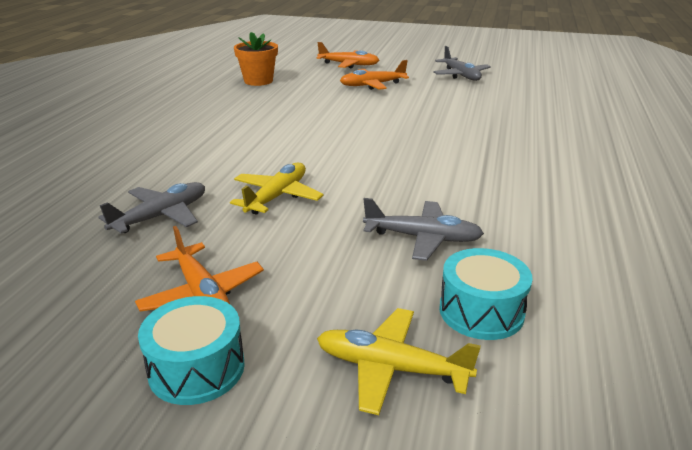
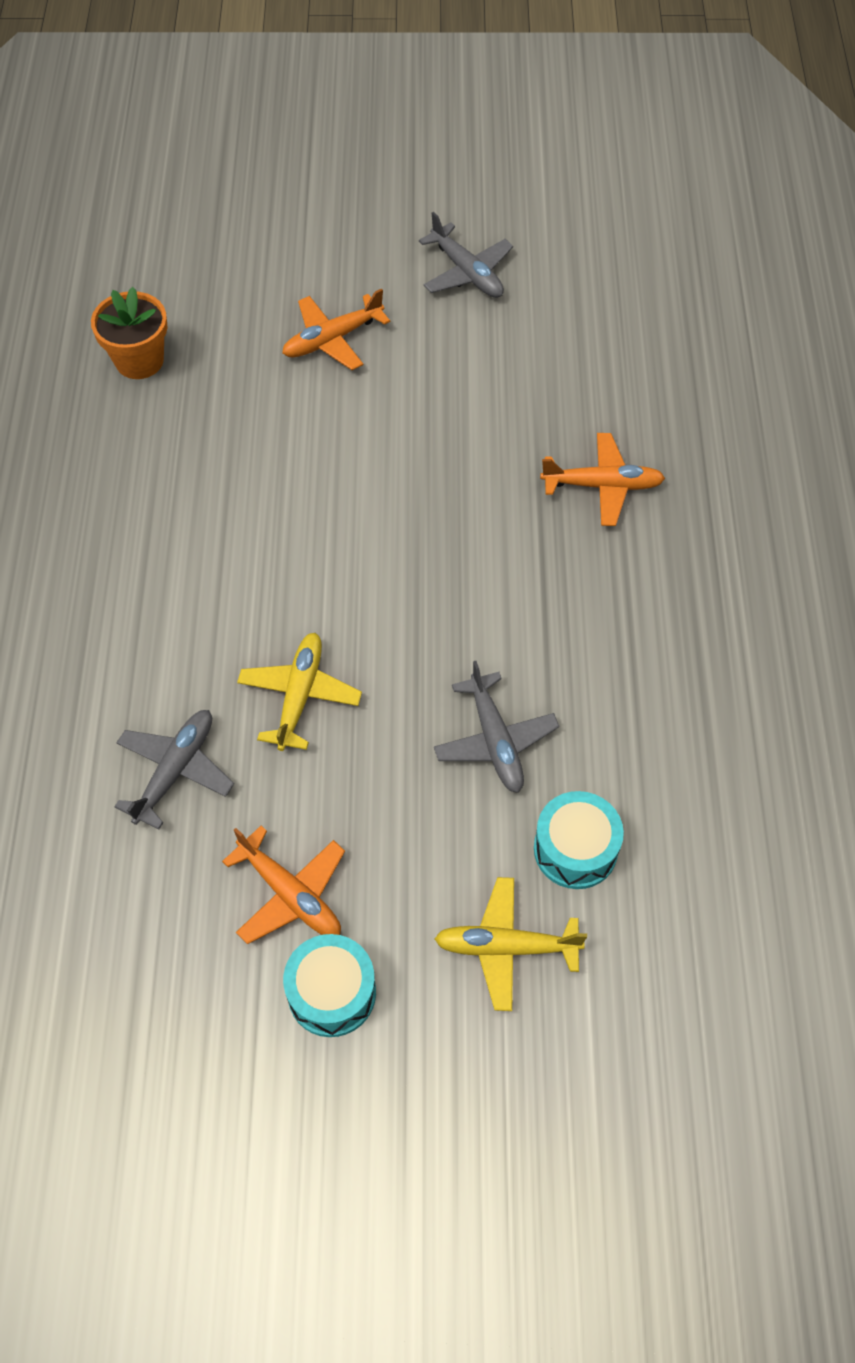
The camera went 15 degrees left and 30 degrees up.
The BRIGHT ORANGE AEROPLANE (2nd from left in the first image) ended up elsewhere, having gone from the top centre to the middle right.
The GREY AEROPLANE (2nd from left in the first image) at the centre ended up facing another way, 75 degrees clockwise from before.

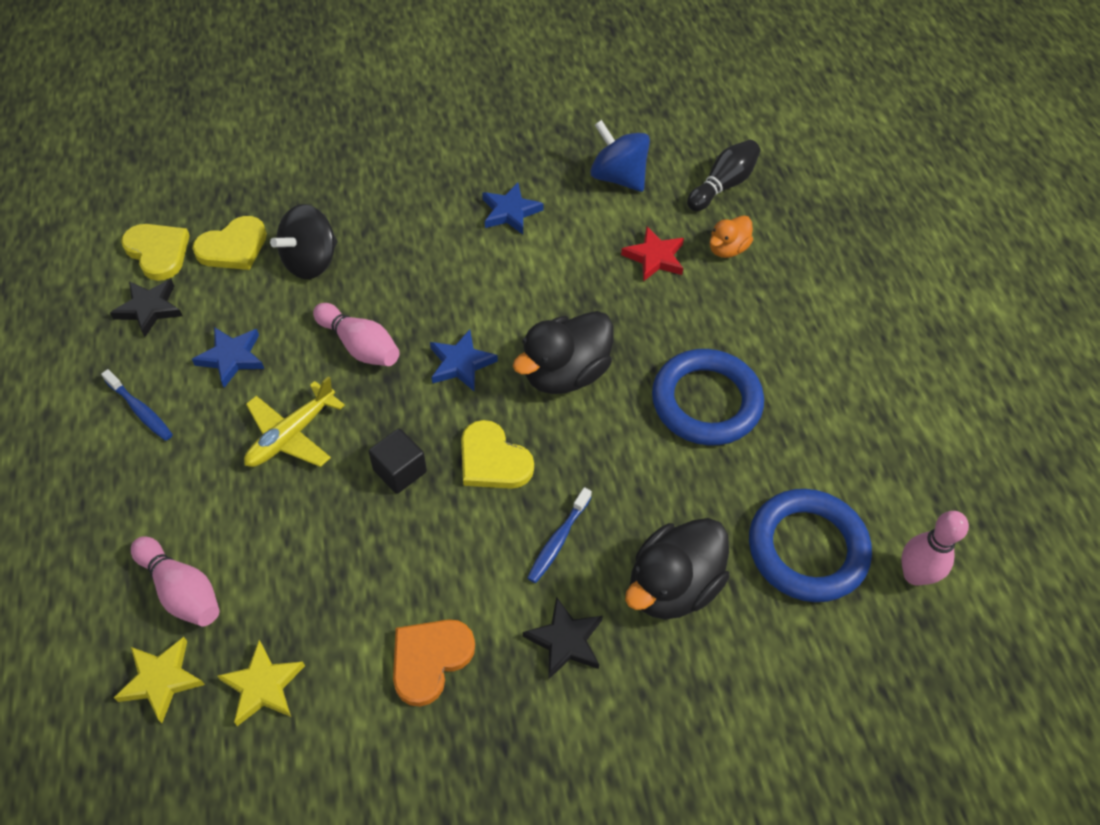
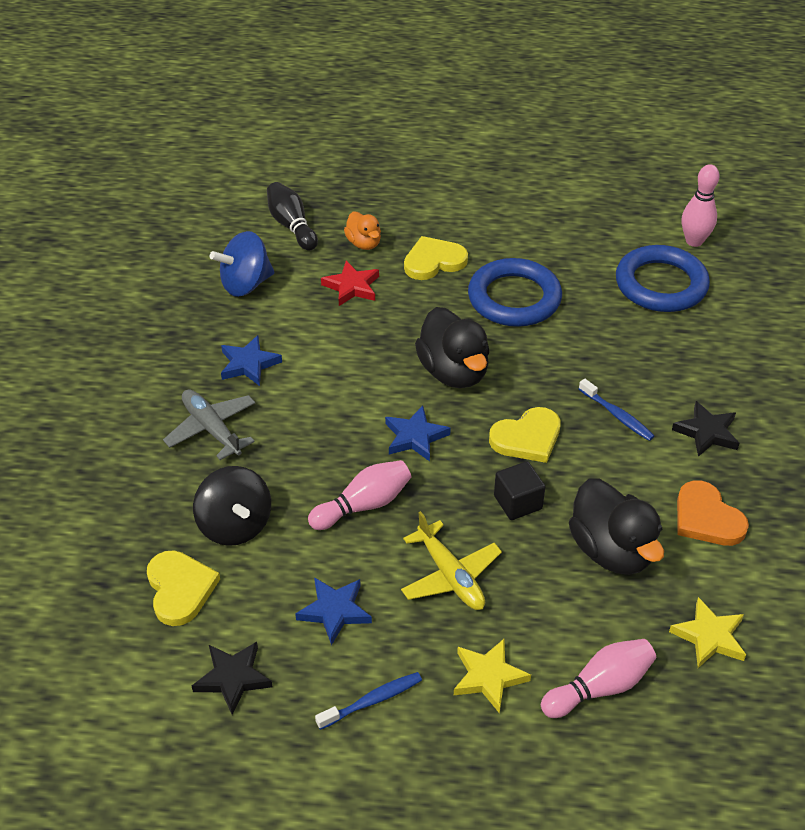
The camera went 70 degrees left and 10 degrees down.
The BRIGHT YELLOW STAR SHAPE (1st from left) ended up elsewhere, having gone from the bottom left to the bottom centre.
The BRIGHT YELLOW HEART SHAPE (1st from left in the first image) ended up elsewhere, having gone from the top left to the top centre.
The EBONY DUCK (2nd from left) ended up elsewhere, having gone from the bottom centre to the middle right.
The second view gained the GREY AEROPLANE at the middle left.

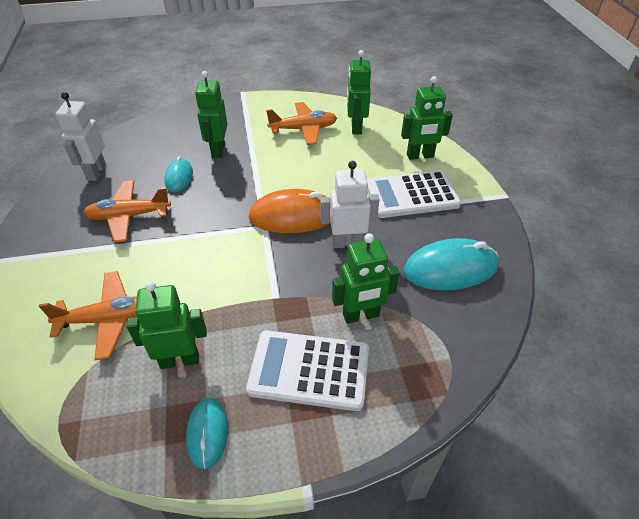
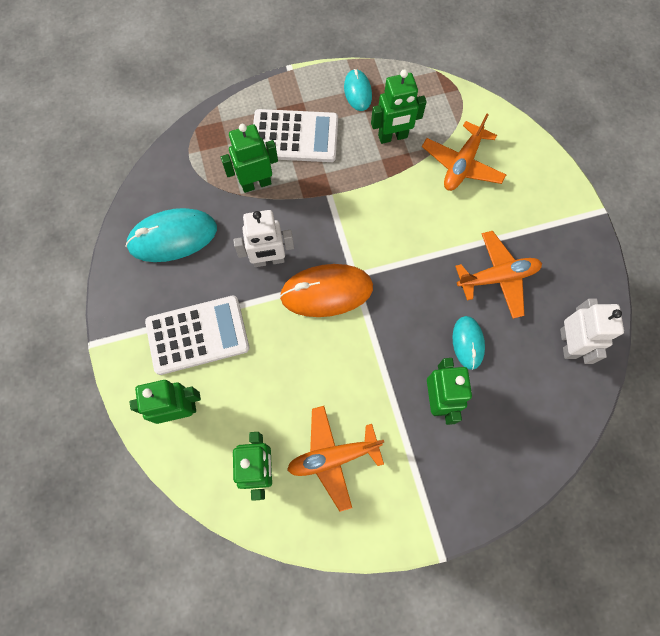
The camera went 175 degrees right and 25 degrees up.
The BRIGHT ORANGE AEROPLANE (1st from left in the first image) at the middle left ended up facing another way, 45 degrees counterclockwise from before.

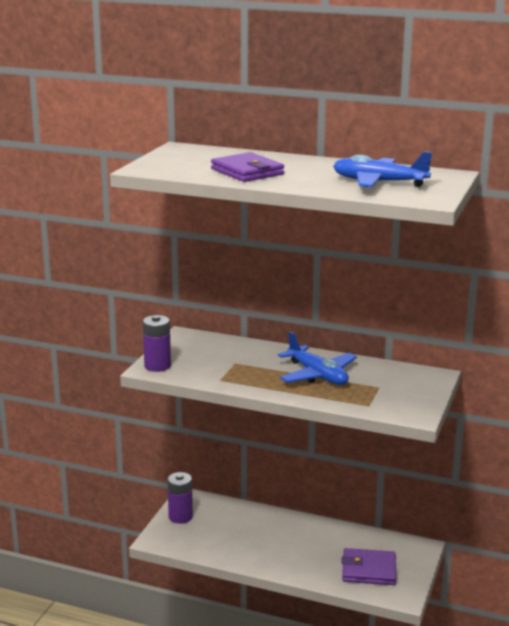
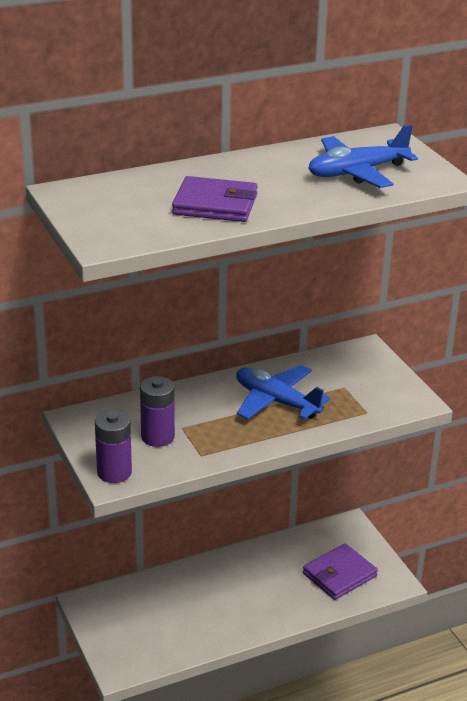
The camera went 45 degrees left and 10 degrees up.
The VIOLET AA BATTERY (2nd from left) ended up elsewhere, having gone from the bottom centre to the centre.
The ROYAL BLUE AEROPLANE (1st from left) at the centre ended up facing another way, 150 degrees counterclockwise from before.

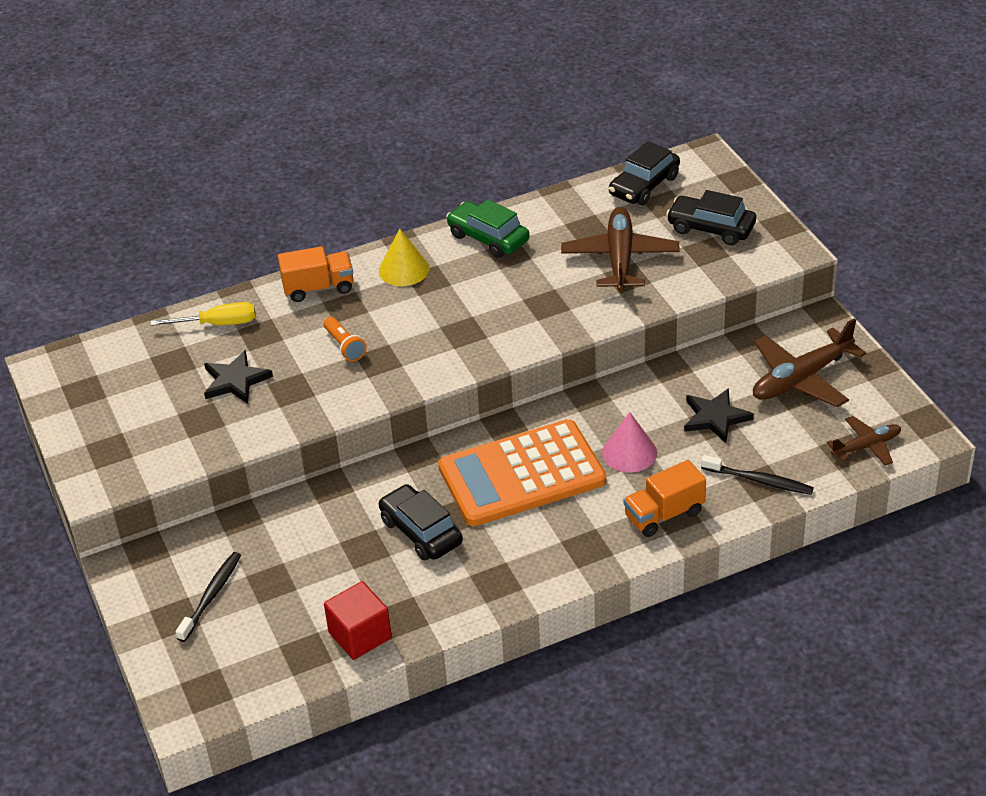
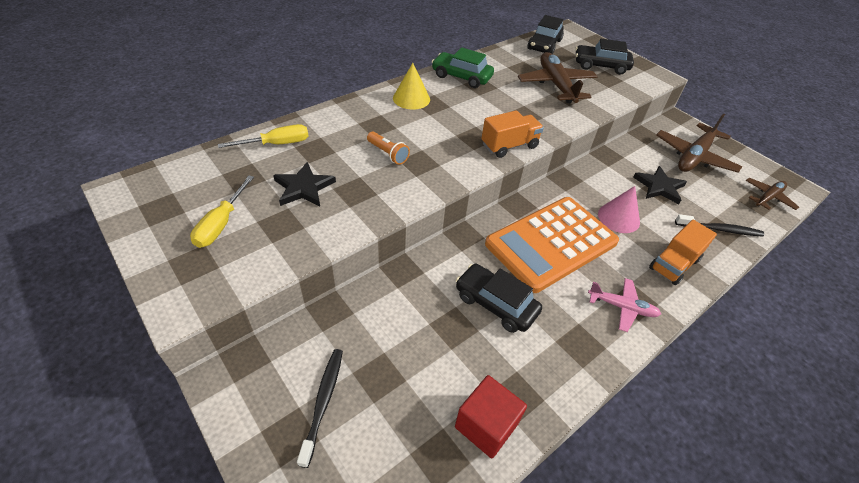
The camera went 20 degrees left and 5 degrees up.
The BRIGHT ORANGE TRUCK (1st from left) ended up elsewhere, having gone from the middle left to the top centre.
The second view gained the BRIGHT YELLOW SCREWDRIVER (1st from left) at the middle left.
The second view gained the ROSE-PINK AEROPLANE at the middle right.

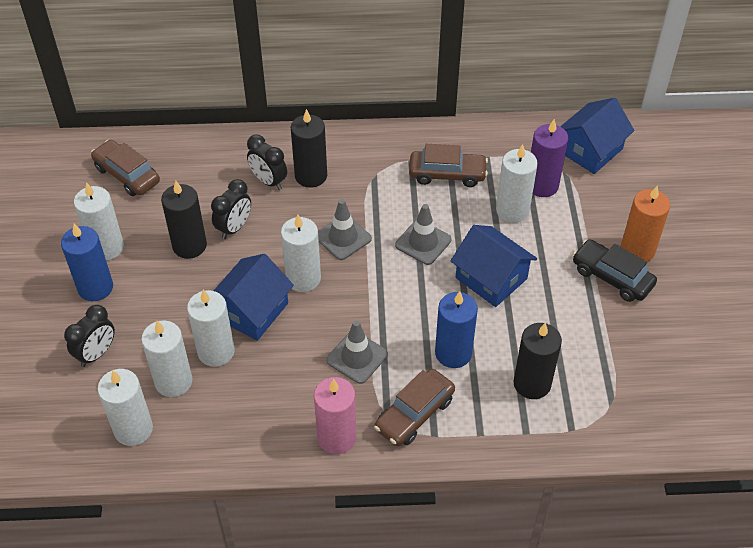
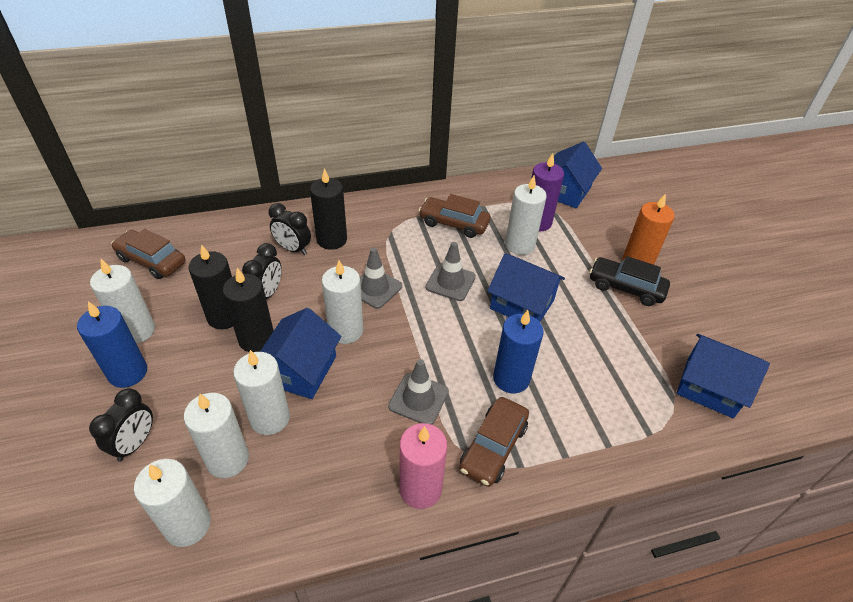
The camera went 15 degrees left and 5 degrees down.
The RUSSET CAR (3rd from left in the first image) at the top centre ended up facing another way, 150 degrees counterclockwise from before.
The EBONY PILLAR CANDLE (3rd from left in the first image) ended up elsewhere, having gone from the middle right to the middle left.
The second view gained the ROYAL BLUE TOY HOUSE (4th from left) at the middle right.

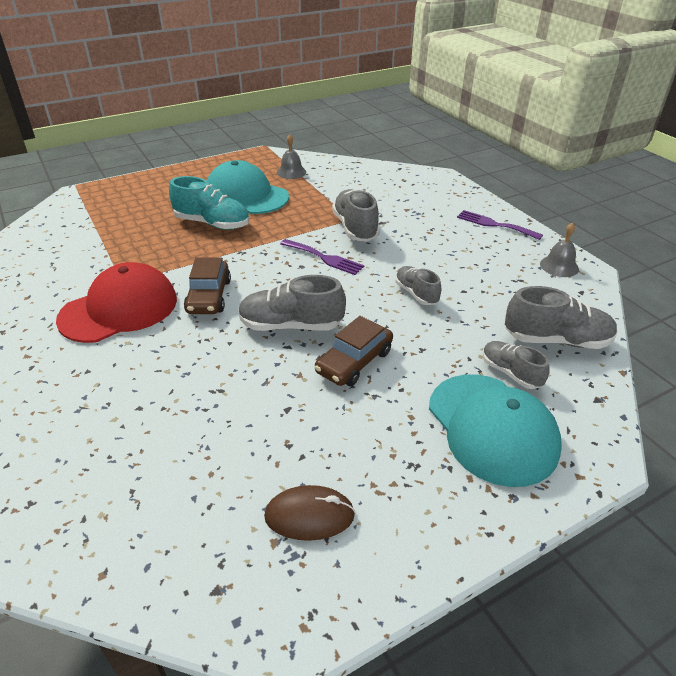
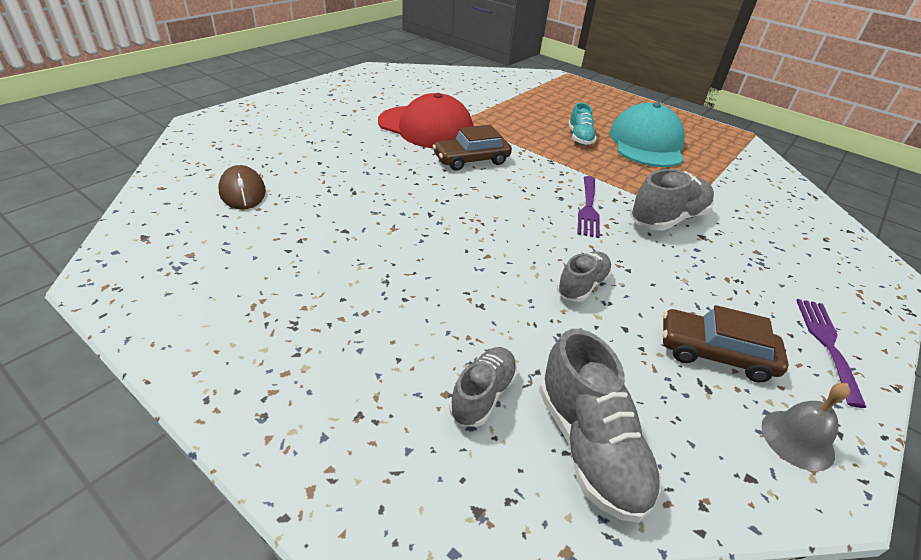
The camera went 65 degrees right and 0 degrees up.
The size of the TURQUOISE SHOE at the top left changed by a factor of 0.62.
The second view lost the GREY SHOE (1st from left) at the centre.
The RUSSET MOUSE ended up elsewhere, having gone from the bottom centre to the middle left.
The second view lost the GREY HAND BELL (1st from left) at the top centre.
The RUSSET CAR (2nd from left) ended up elsewhere, having gone from the centre to the middle right.
The second view lost the TURQUOISE BASEBALL CAP (2nd from left) at the middle right.

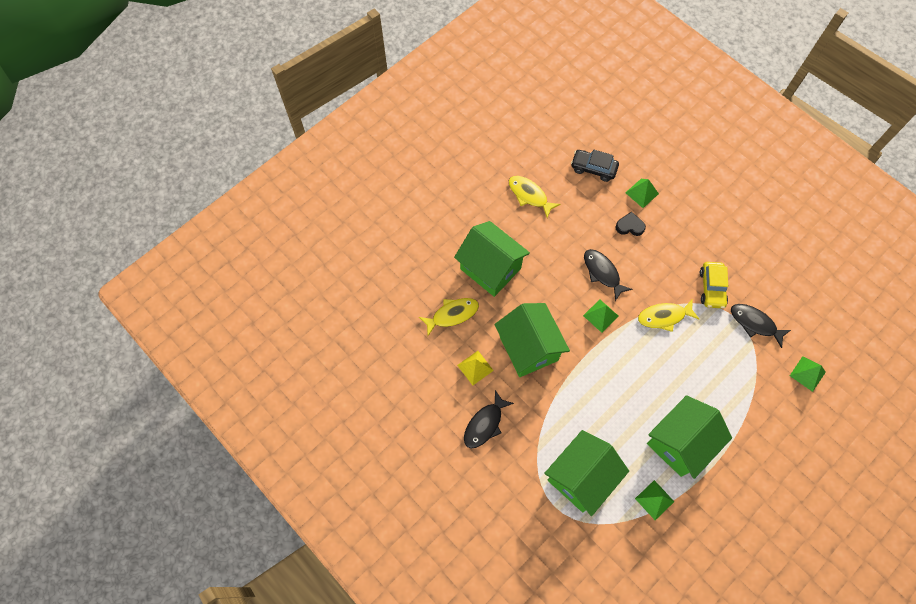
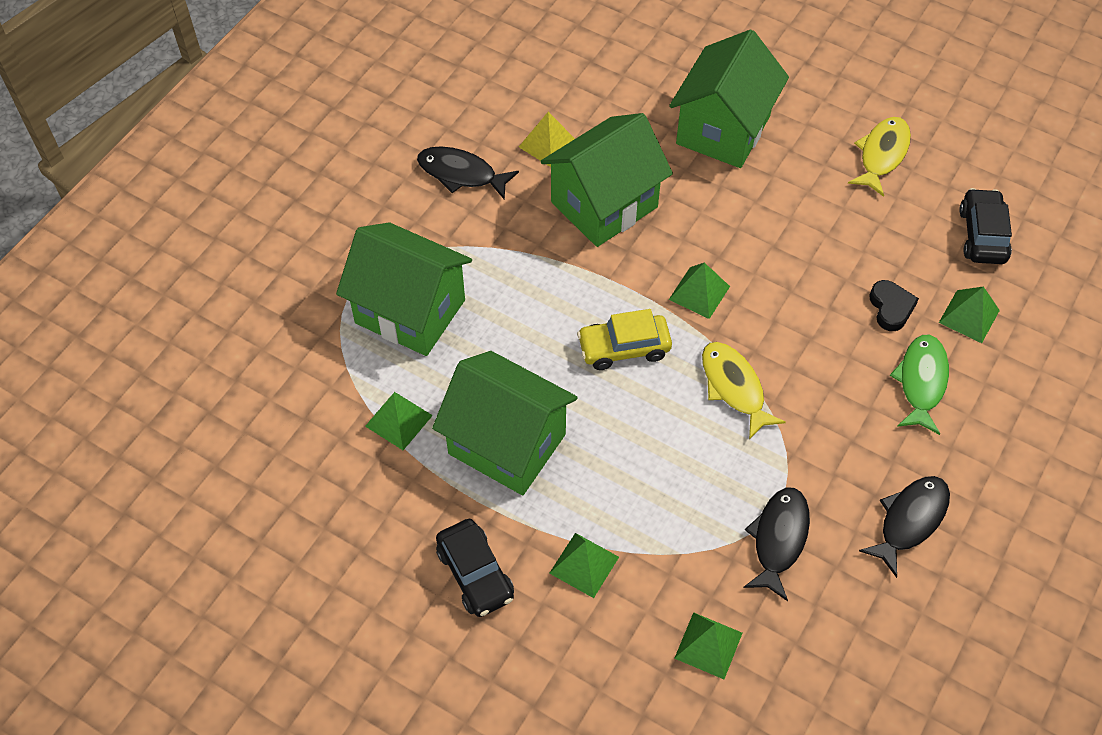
The camera went 75 degrees right and 10 degrees down.
The second view lost the BRIGHT YELLOW FISH FIGURE (1st from left) at the centre.
The EBONY FISH FIGURE (2nd from left in the first image) ended up elsewhere, having gone from the centre to the bottom right.
The BRIGHT YELLOW CAR ended up elsewhere, having gone from the middle right to the centre.
The second view gained the EBONY CAR (1st from left) at the bottom centre.
The second view gained the LEAF-GREEN SOLID PYRAMID (2nd from left) at the bottom centre.
The second view gained the LEAF-GREEN FISH FIGURE at the middle right.

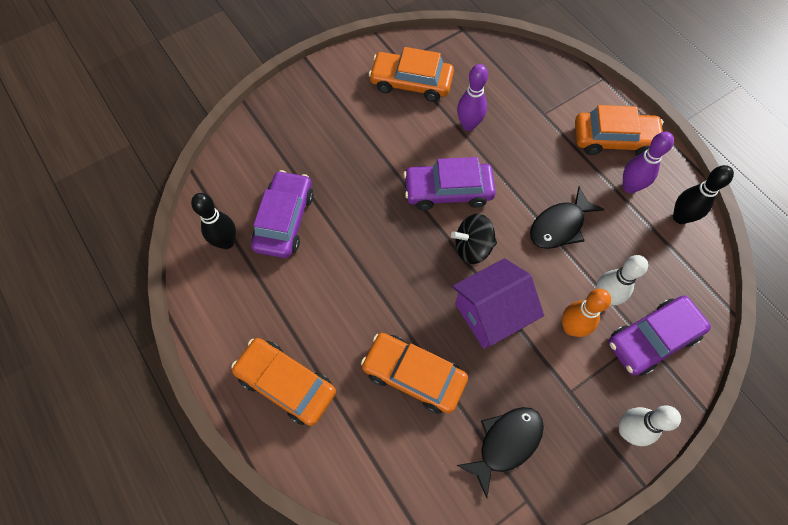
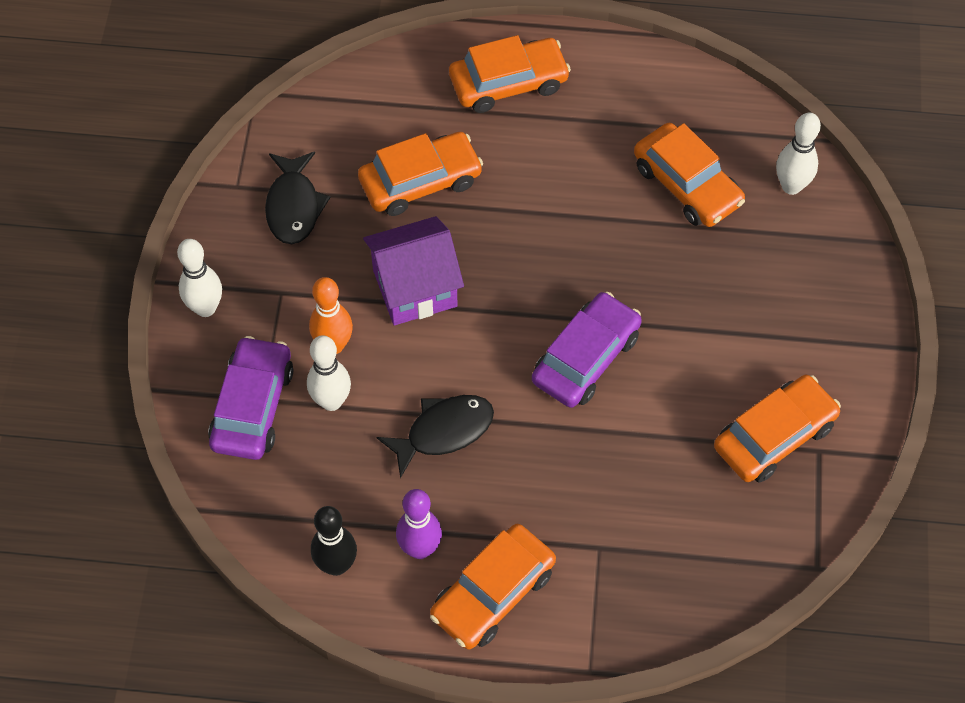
The camera went 130 degrees right and 5 degrees down.
The second view lost the EBONY SKITTLE (1st from left) at the middle left.
What was the VIOLET CAR (1st from left) at the centre turned into the BRIGHT ORANGE CAR (4th from left) at the top right.
The second view lost the EBONY TOY TOP at the centre.
The VIOLET TOY HOUSE at the centre ended up facing another way, 60 degrees clockwise from before.
The second view lost the VIOLET SKITTLE (1st from left) at the top centre.
The EBONY FISH FIGURE (2nd from left) at the middle right ended up facing another way, 60 degrees clockwise from before.
The second view gained the WHITE SKITTLE (3rd from left) at the top right.

